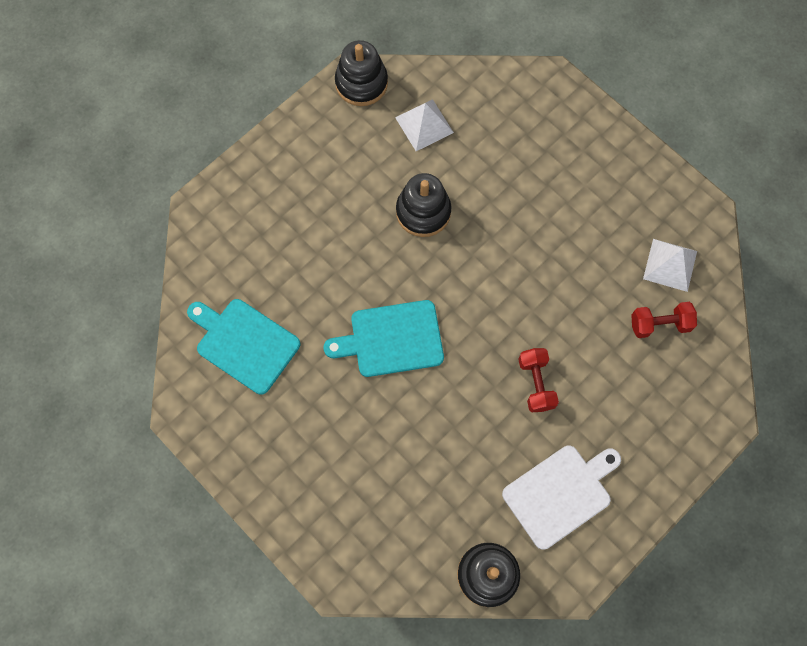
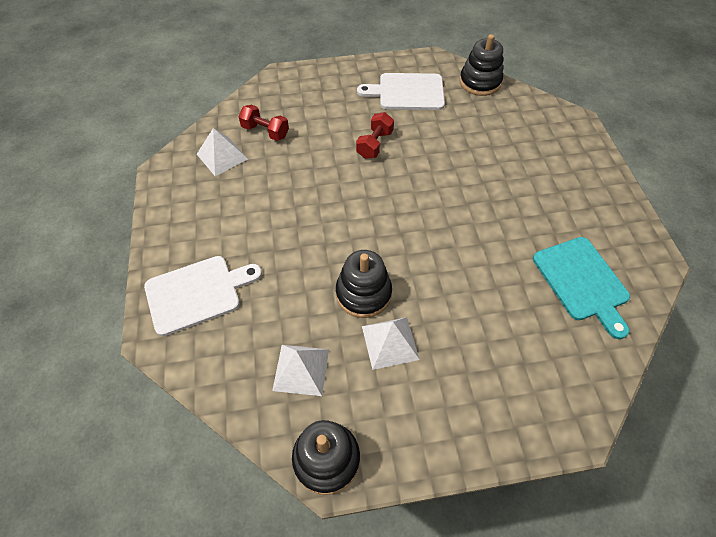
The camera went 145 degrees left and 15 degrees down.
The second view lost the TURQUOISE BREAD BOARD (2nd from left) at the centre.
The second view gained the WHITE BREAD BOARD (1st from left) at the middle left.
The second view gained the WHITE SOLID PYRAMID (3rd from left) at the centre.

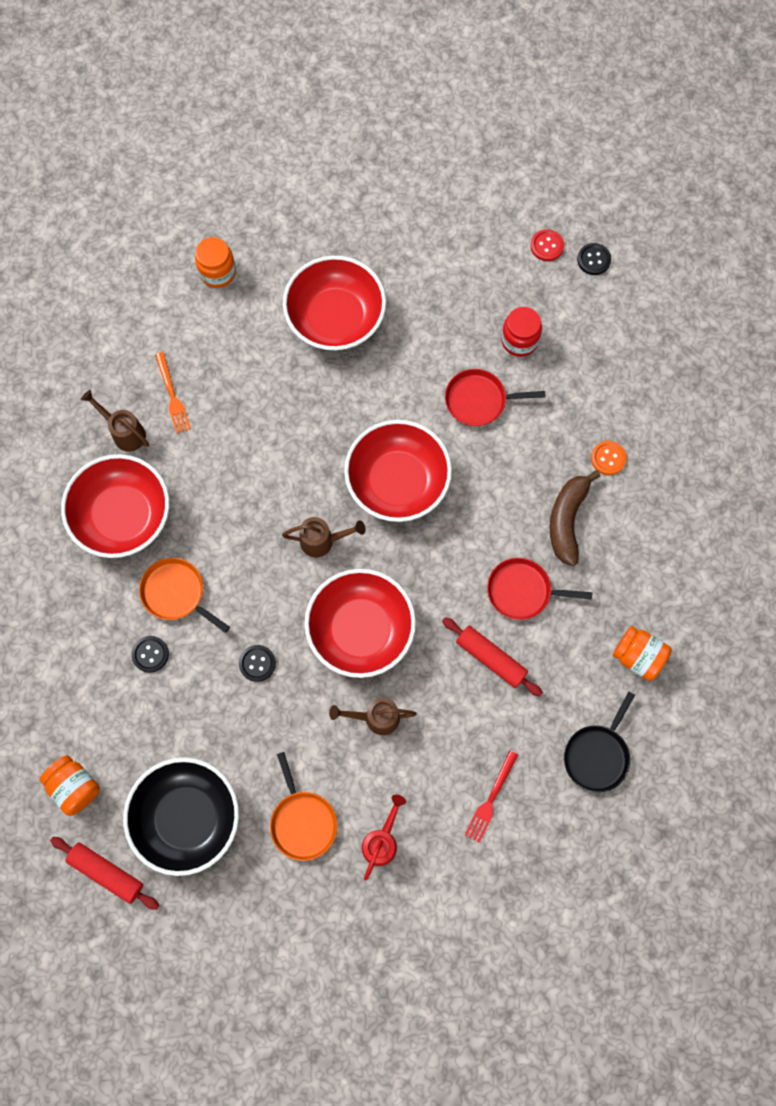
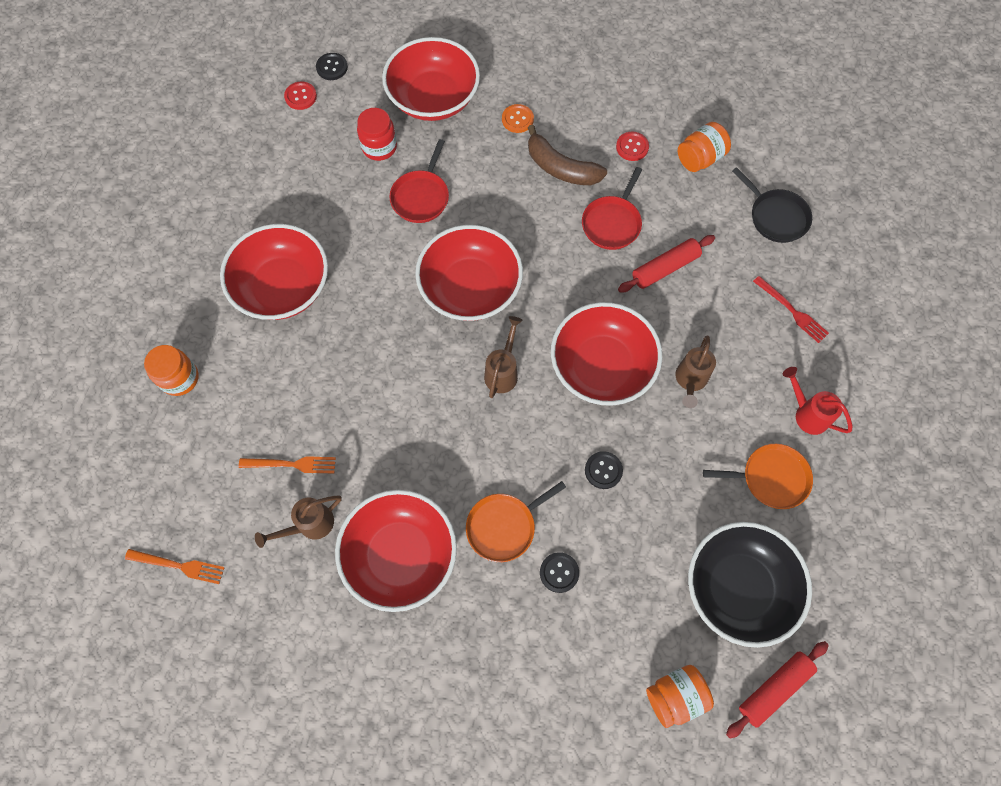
The camera went 70 degrees left and 5 degrees down.
The second view gained the BRIGHT ORANGE FORK (1st from left) at the bottom left.
The second view gained the SCARLET BOWL (3rd from left) at the top centre.
The second view gained the SCARLET SEWING BUTTON (2nd from left) at the top centre.

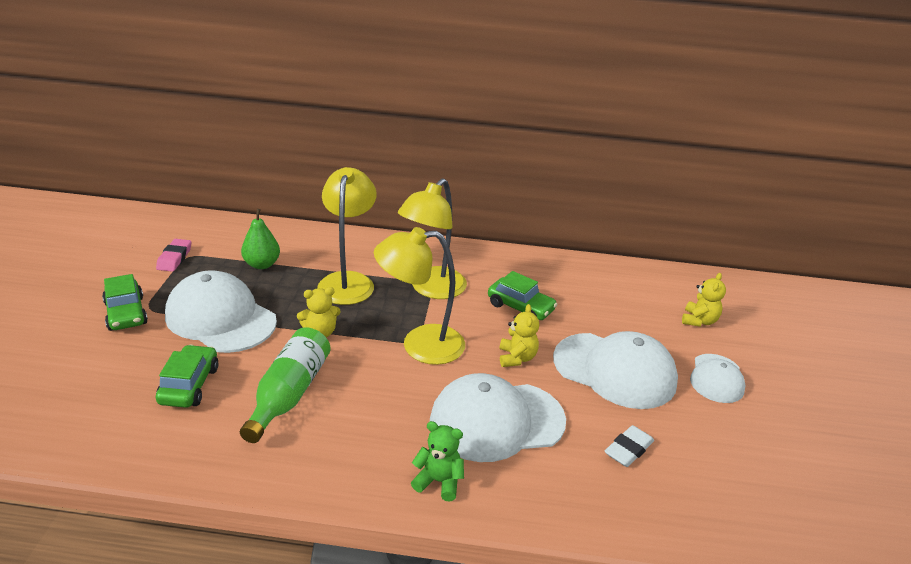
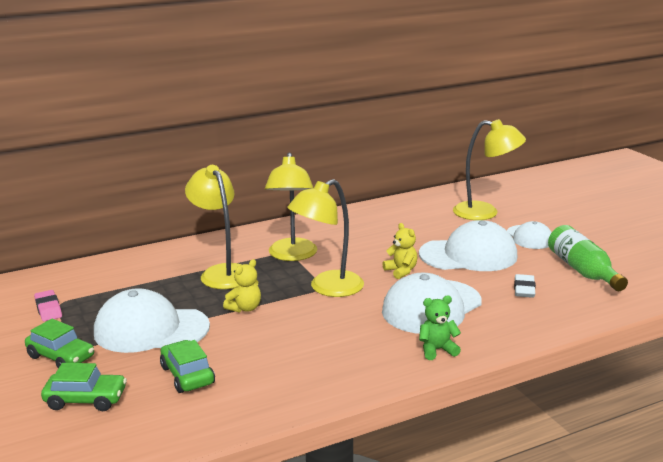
The camera went 30 degrees left and 10 degrees down.
The LEAF-GREEN DRINK BOTTLE ended up elsewhere, having gone from the bottom left to the middle right.
The second view lost the LEAF-GREEN PEAR FRUIT at the middle left.
The LEAF-GREEN CAR (3rd from left in the first image) ended up elsewhere, having gone from the centre to the bottom left.
Where the BRIGHT YELLOW TEDDY (3rd from left) stood at the middle right, the BRIGHT YELLOW DESK LAMP (4th from left) came to stand at the middle right.

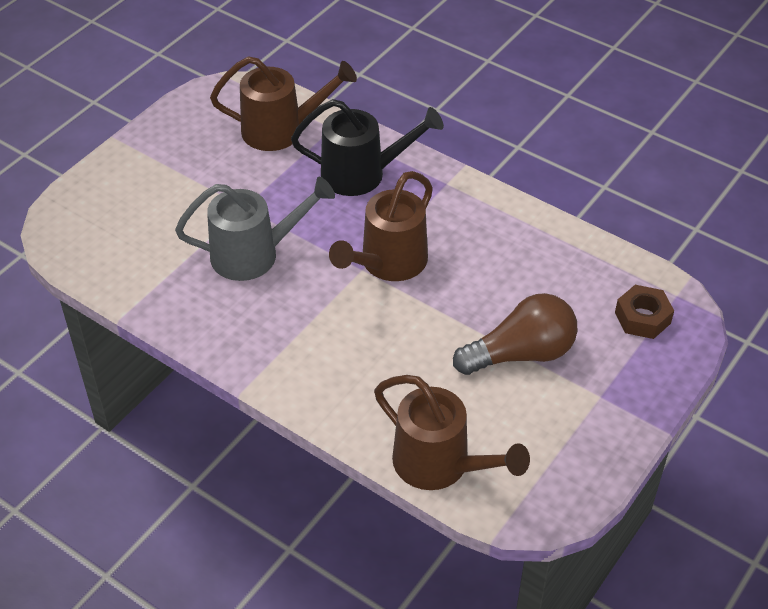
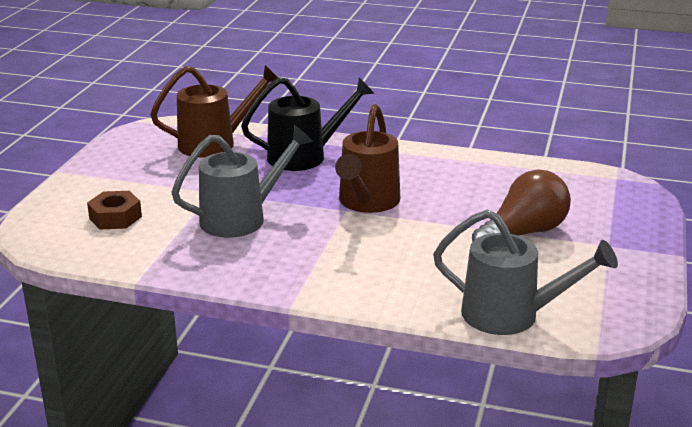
The camera went 20 degrees left and 20 degrees down.
What was the RUSSET SPRINKLING CAN (3rd from left) at the bottom centre turned into the GREY SPRINKLING CAN (2nd from left) at the middle right.
The RUSSET NUT ended up elsewhere, having gone from the middle right to the middle left.

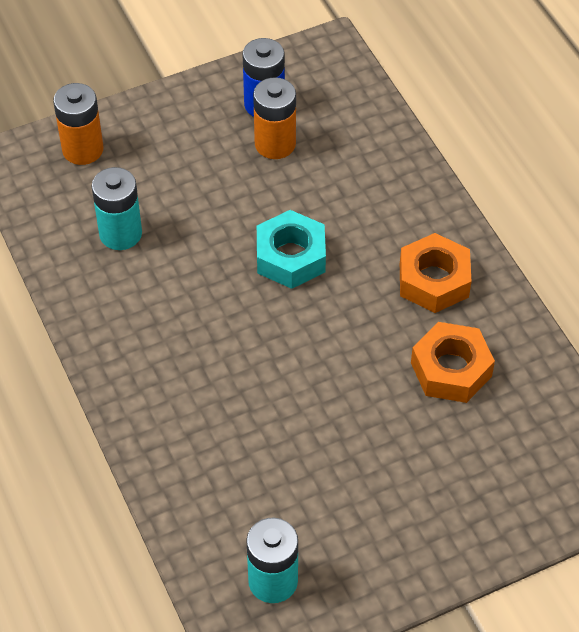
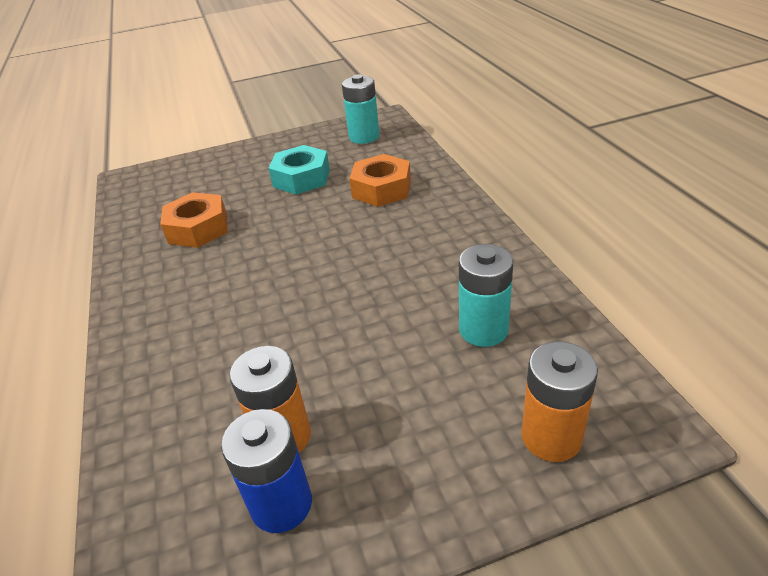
The camera went 170 degrees left and 15 degrees down.
The TURQUOISE NUT ended up elsewhere, having gone from the centre to the top centre.
The BRIGHT ORANGE NUT (1st from left in the first image) ended up elsewhere, having gone from the middle right to the top centre.

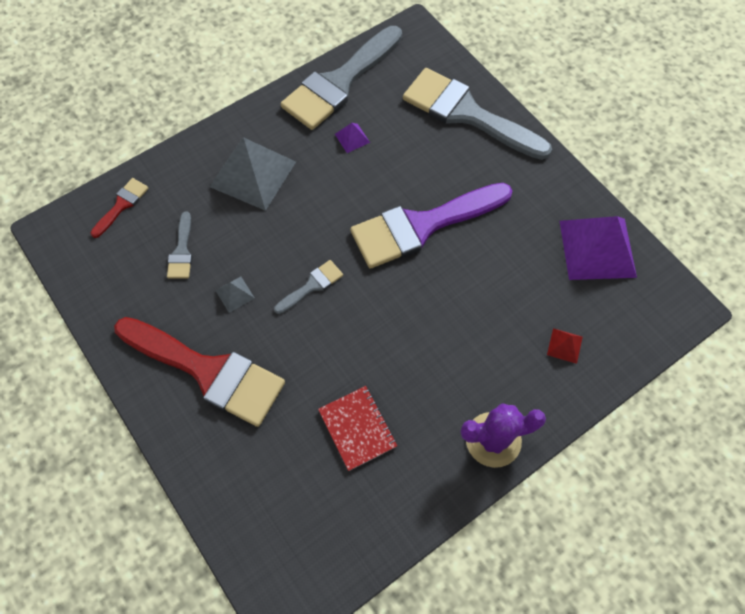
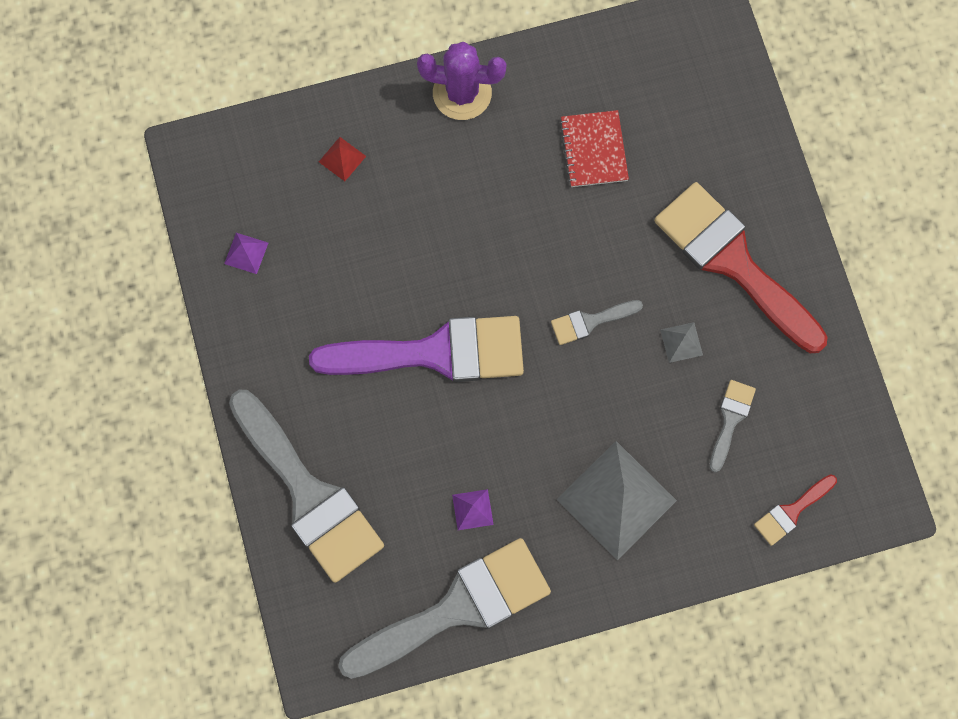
The camera went 160 degrees left and 10 degrees up.
The size of the VIOLET SOLID PYRAMID (2nd from left in the first image) at the middle right changed by a factor of 0.42.

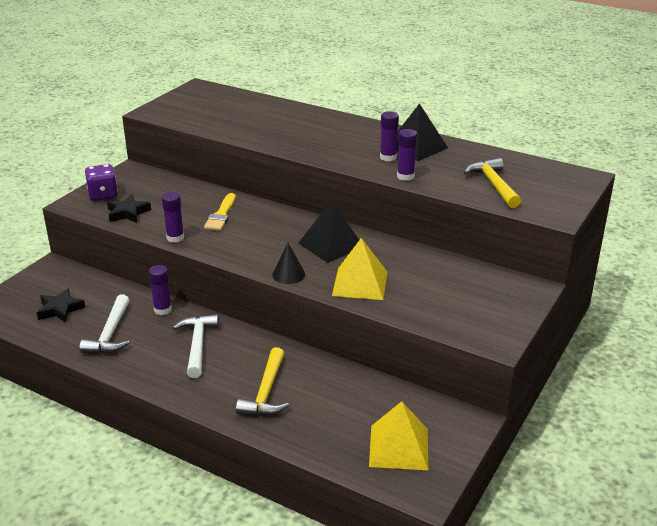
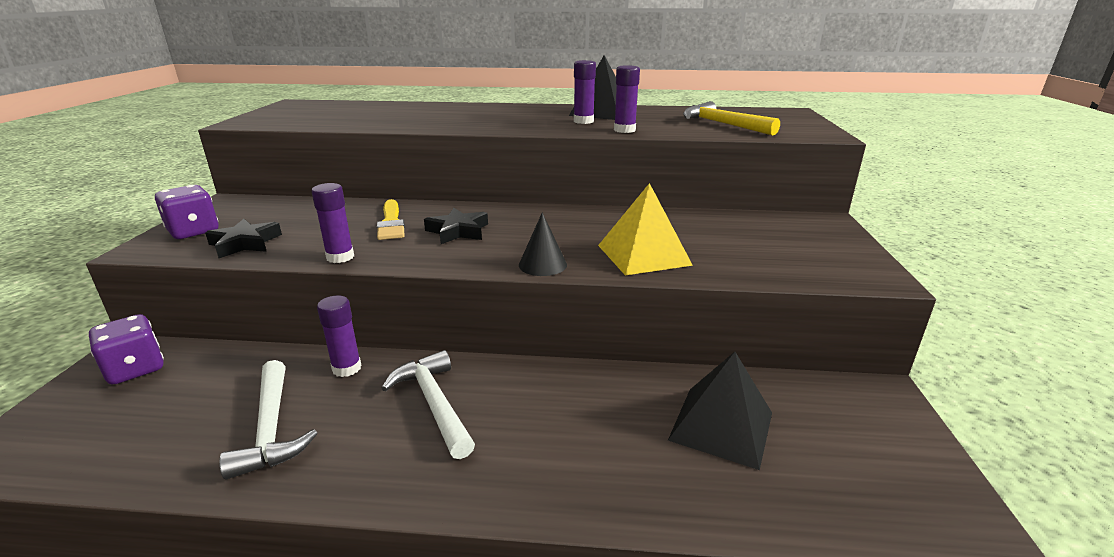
The camera went 25 degrees left and 5 degrees down.
The EBONY STAR SHAPE (1st from left in the first image) ended up elsewhere, having gone from the middle left to the centre.
The second view lost the BRIGHT YELLOW CARPENTER'S HAMMER (1st from left) at the bottom centre.
The EBONY SOLID PYRAMID (1st from left in the first image) ended up elsewhere, having gone from the centre to the bottom centre.
The second view lost the BRIGHT YELLOW SOLID PYRAMID (2nd from left) at the bottom centre.
The second view gained the VIOLET GAME DIE (1st from left) at the middle left.

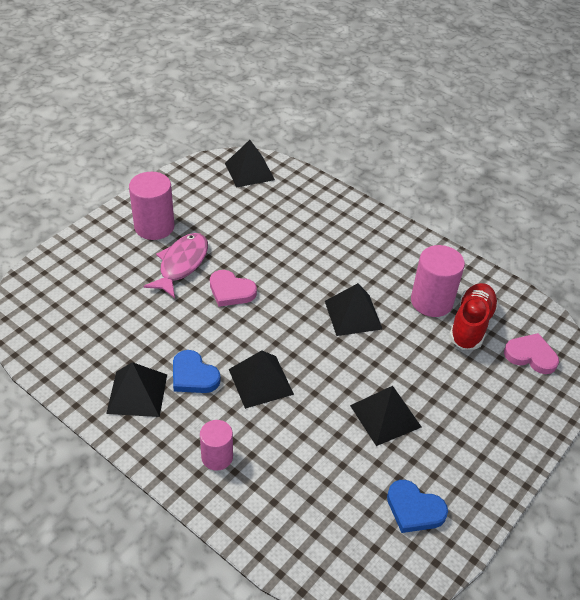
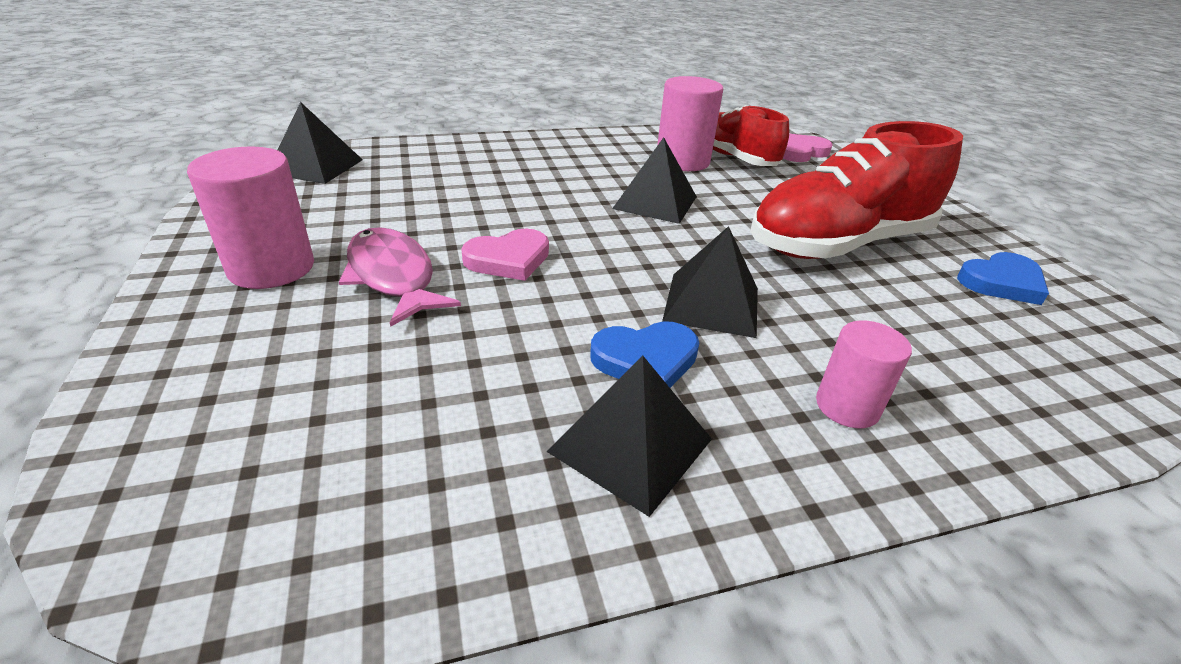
The camera went 55 degrees left and 10 degrees down.
Where the EBONY SOLID PYRAMID (5th from left) stood at the bottom centre, the SCARLET SHOE (2nd from left) came to stand at the top right.

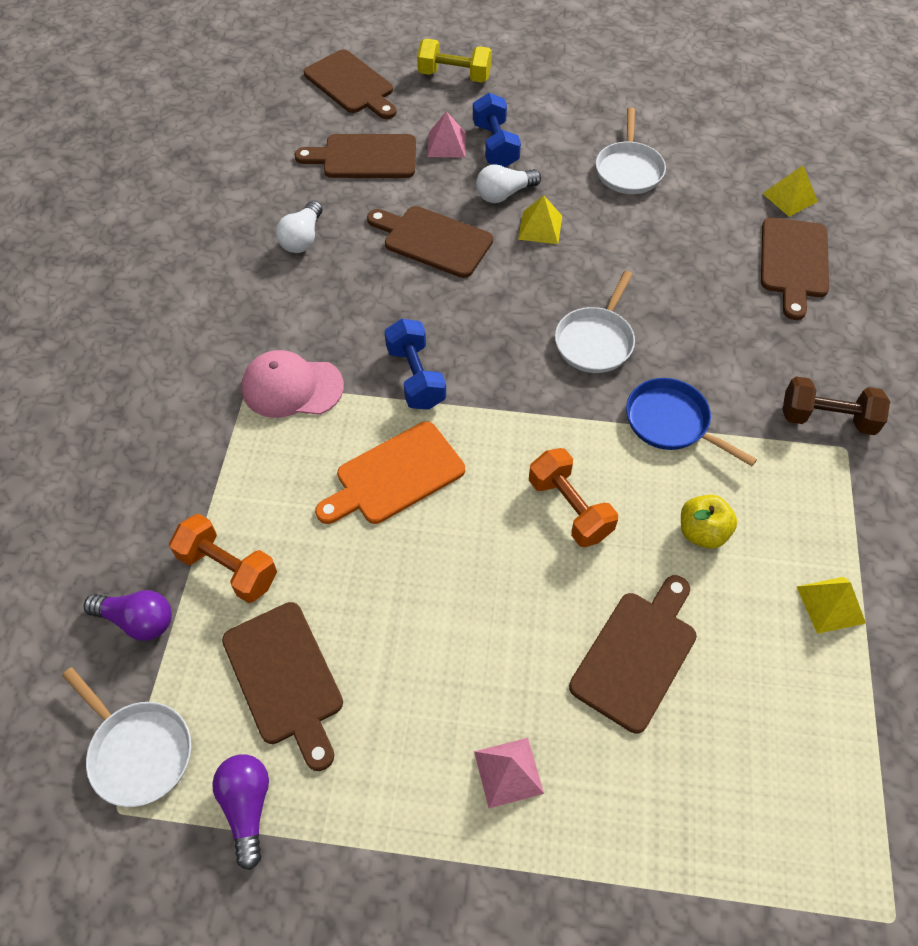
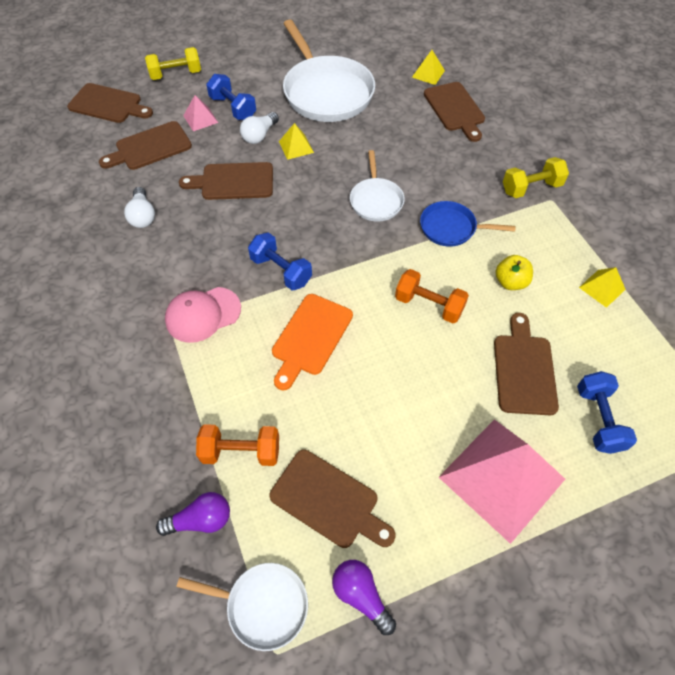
The camera went 30 degrees left and 0 degrees up.
The size of the ROSE-PINK SOLID PYRAMID (2nd from left) at the bottom centre changed by a factor of 2.28.
The size of the WHITE SKILLET (3rd from left in the first image) at the top right changed by a factor of 1.91.
What was the RUSSET HAND WEIGHT at the middle right turned into the BRIGHT YELLOW HAND WEIGHT (2nd from left) at the top right.
The second view gained the ROYAL BLUE HAND WEIGHT (3rd from left) at the middle right.

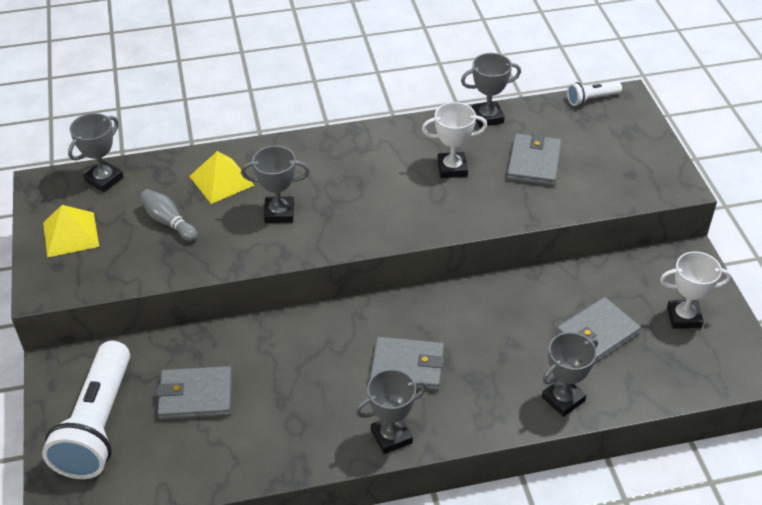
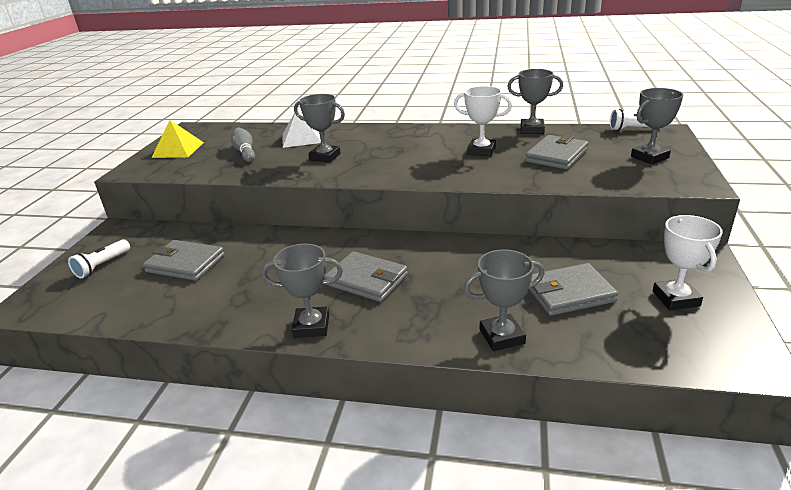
The camera went 25 degrees right and 15 degrees down.
The size of the WHITE FLASHLIGHT (1st from left) at the bottom left changed by a factor of 0.46.
The GREY PRIZE CUP (1st from left in the first image) ended up elsewhere, having gone from the top left to the top right.
What was the BRIGHT YELLOW SOLID PYRAMID (2nd from left) at the middle left turned into the WHITE SOLID PYRAMID at the top centre.
The WHITE PRIZE CUP (2nd from left) at the middle right ended up facing another way, 60 degrees clockwise from before.

